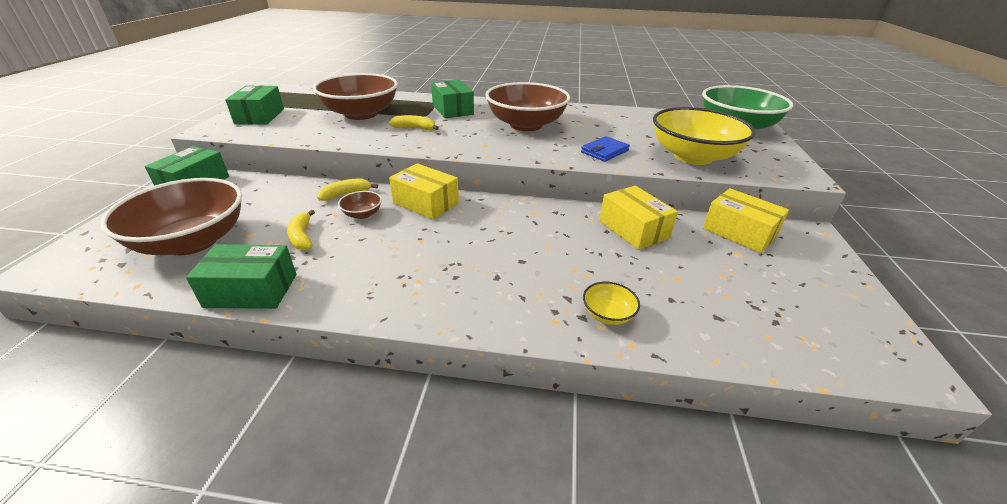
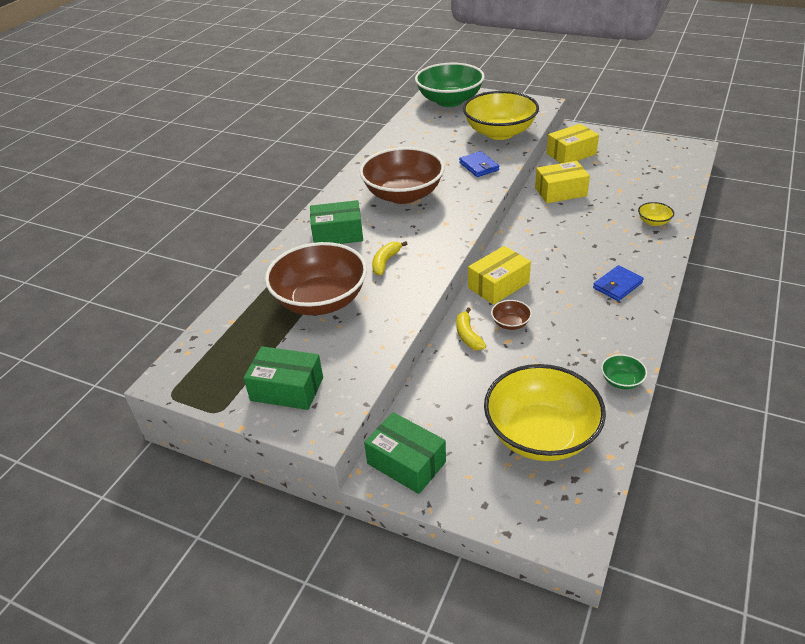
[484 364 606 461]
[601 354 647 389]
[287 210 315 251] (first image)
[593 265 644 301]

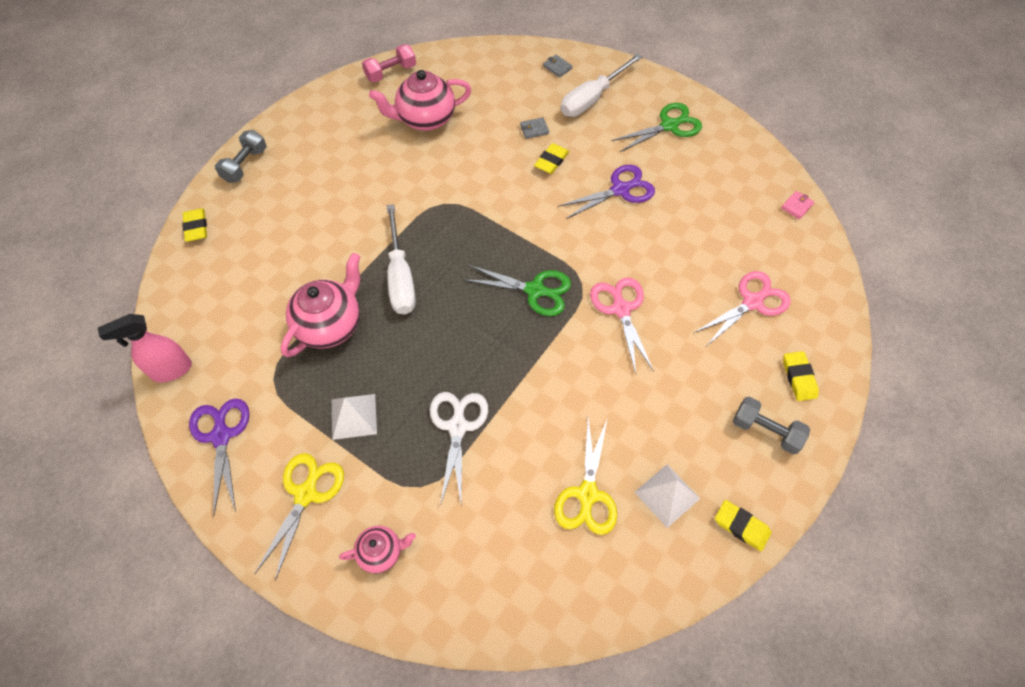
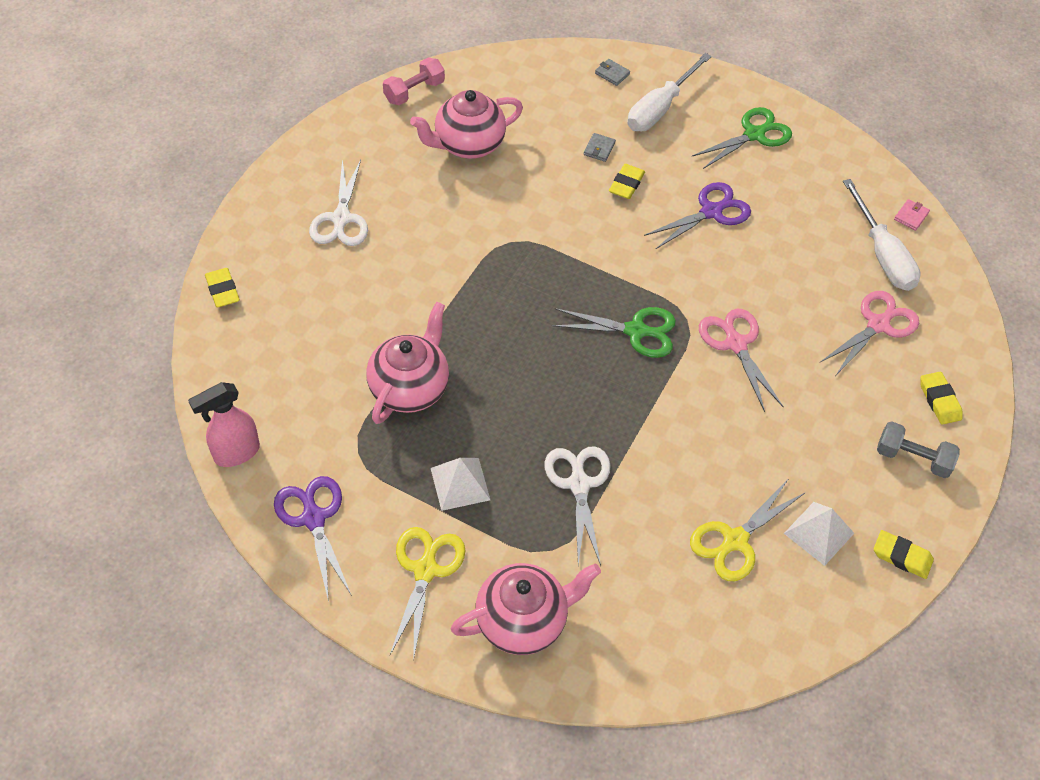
[215 130 267 183] (first image)
[451 563 601 655]
[843 179 921 291]
[584 133 616 162]
[690 480 806 581]
[309 159 368 246]

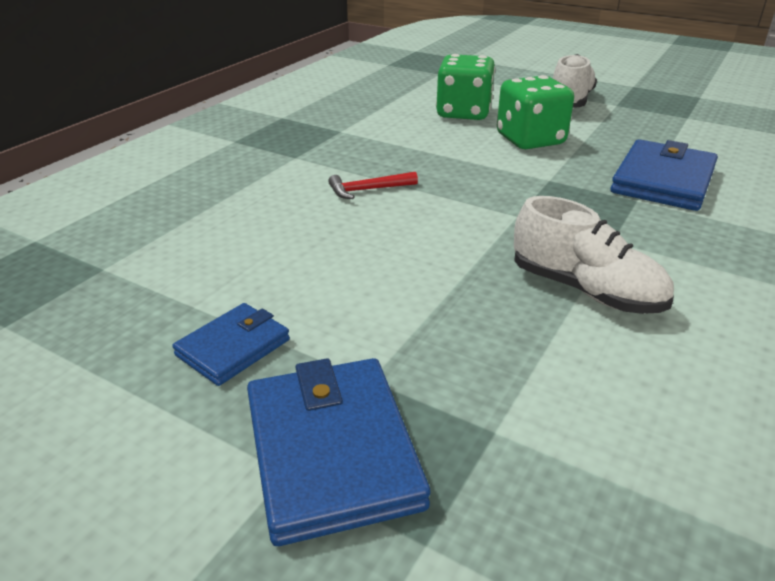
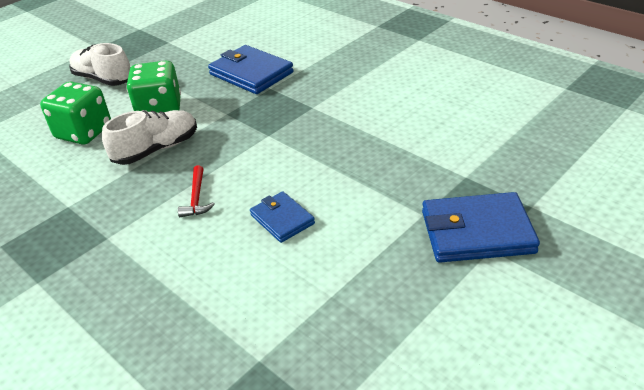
[250 191 315 243]
[102 110 197 165]

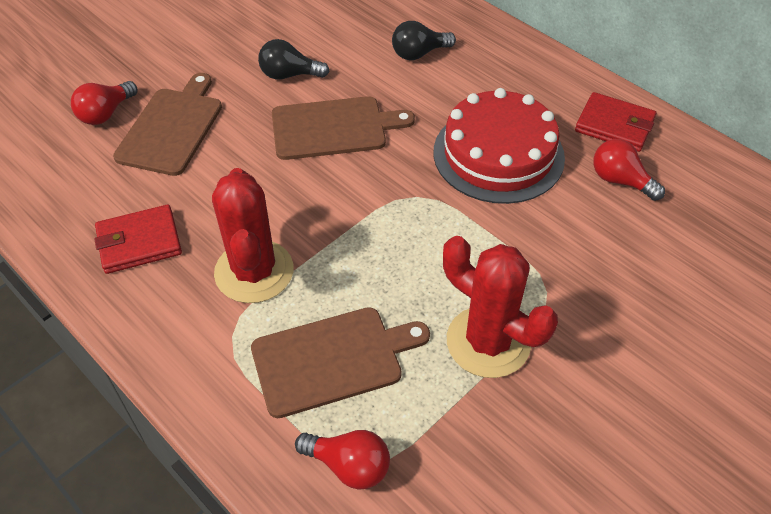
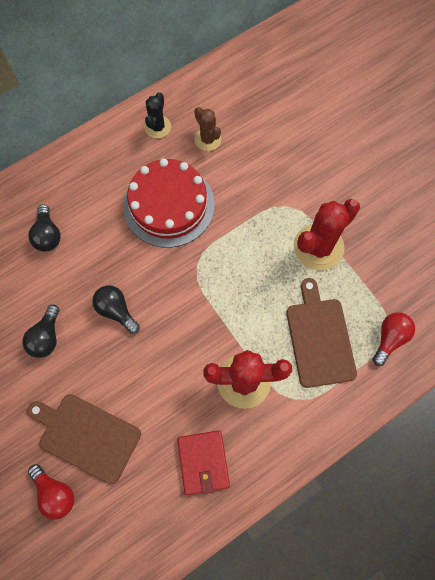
[92 285 140 334]
[144 92 171 139]
[194 107 222 151]

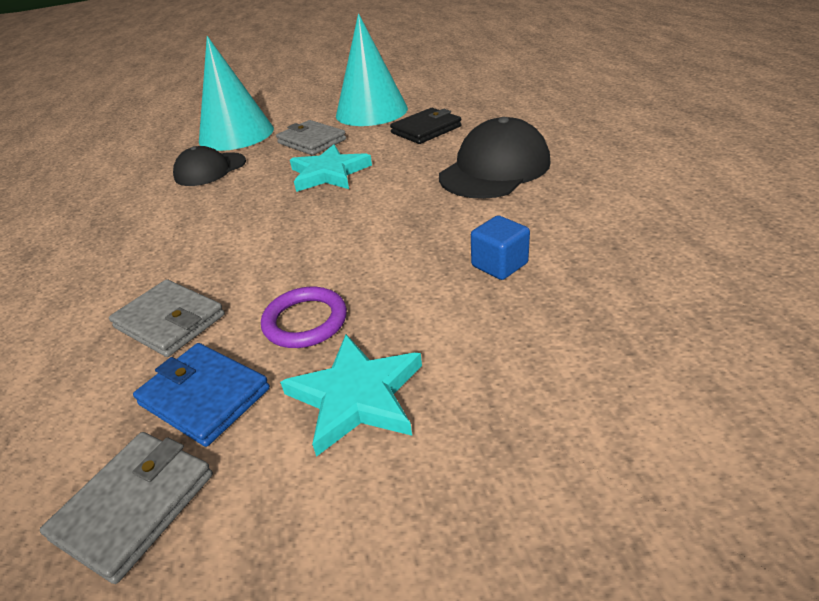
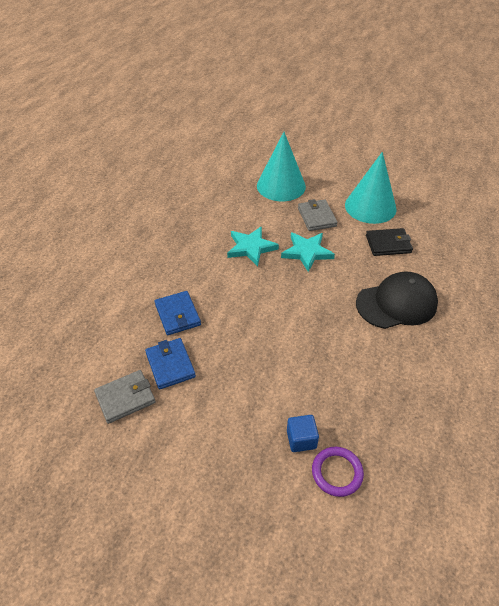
[155 291 201 335]
[173 146 246 186] (first image)
[312 447 364 497]
[227 226 279 267]
[287 415 319 452]

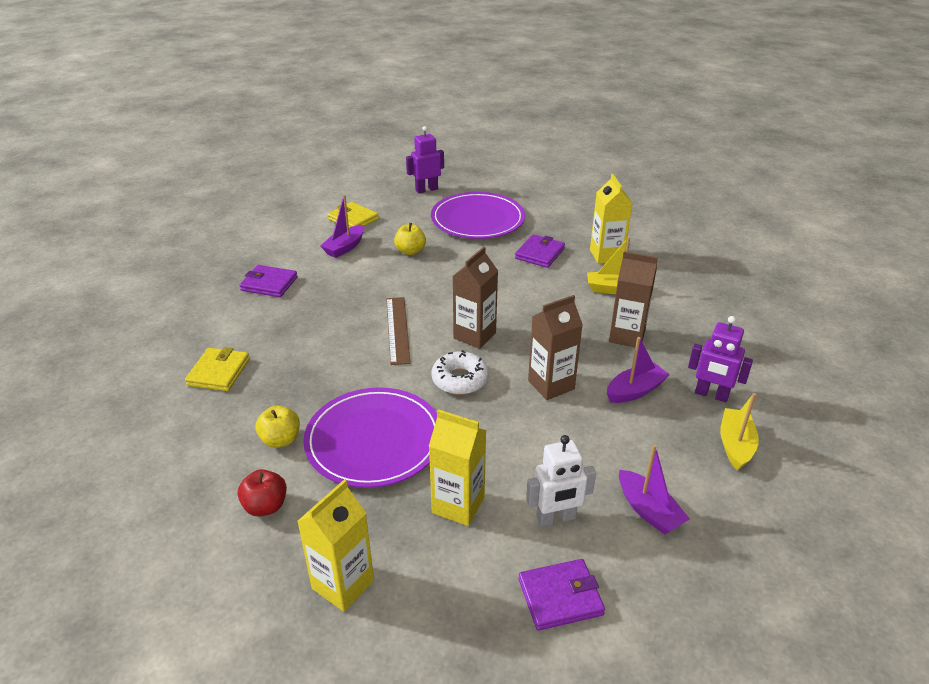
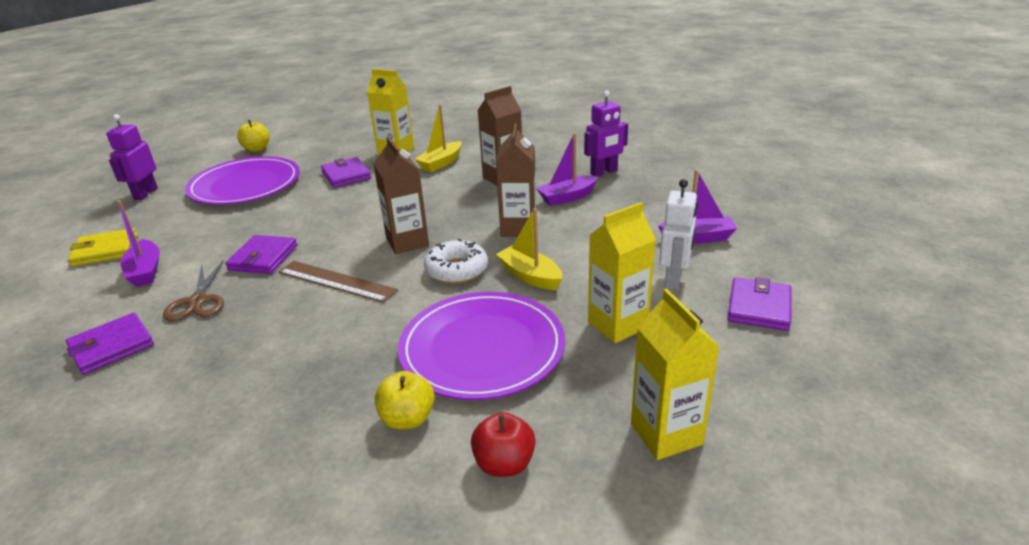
[185 347 250 391] (first image)
[237 120 269 152]
[536 133 598 206]
[496 208 562 290]
[163 261 224 321]
[226 235 297 274]

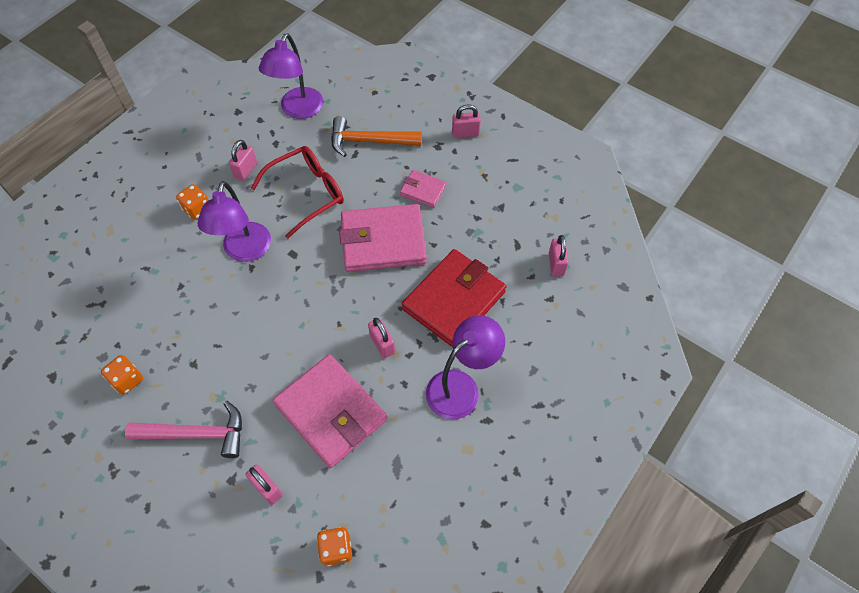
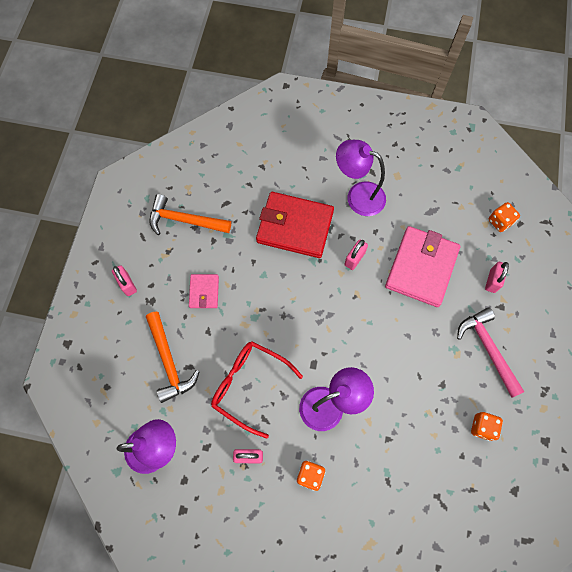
[339 204 427 272] (first image)
[549 235 569 277] (first image)
[149 194 231 235]

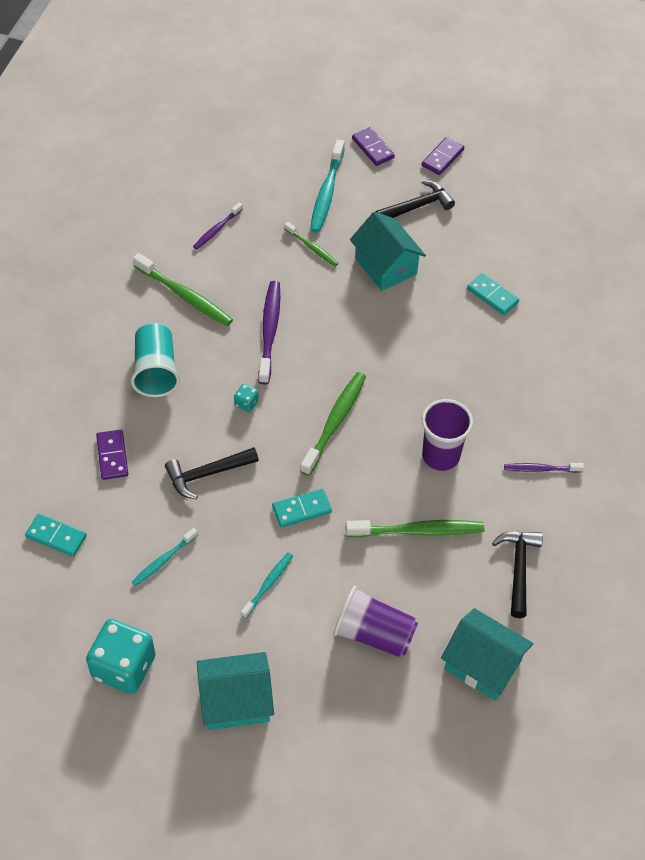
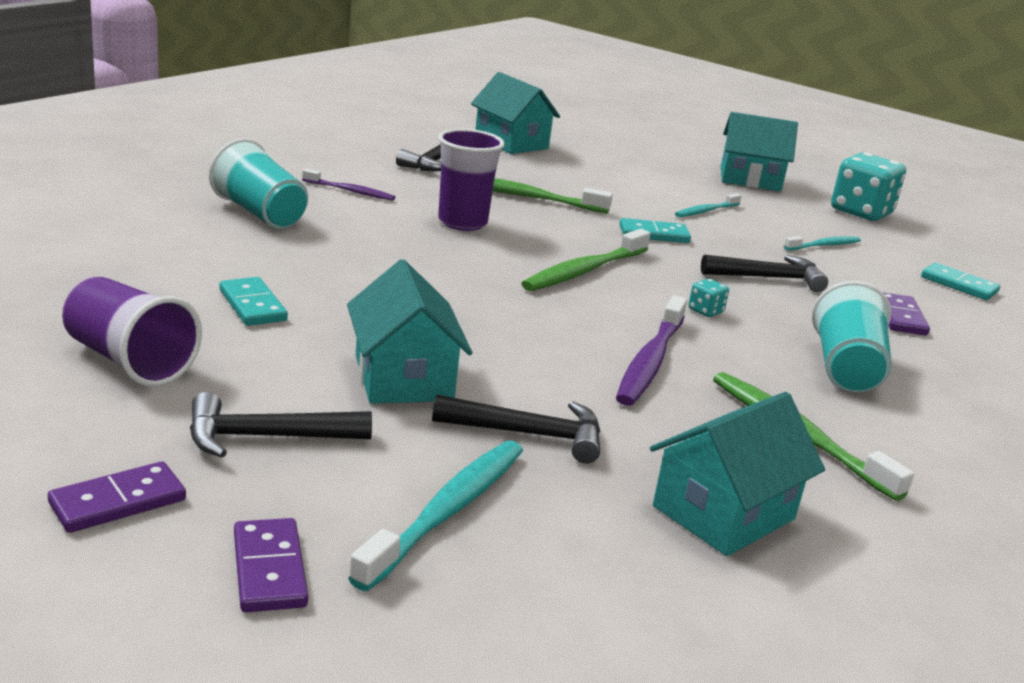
[650 392 825 556]
[432 395 601 463]
[62 276 202 387]
[209 138 308 229]

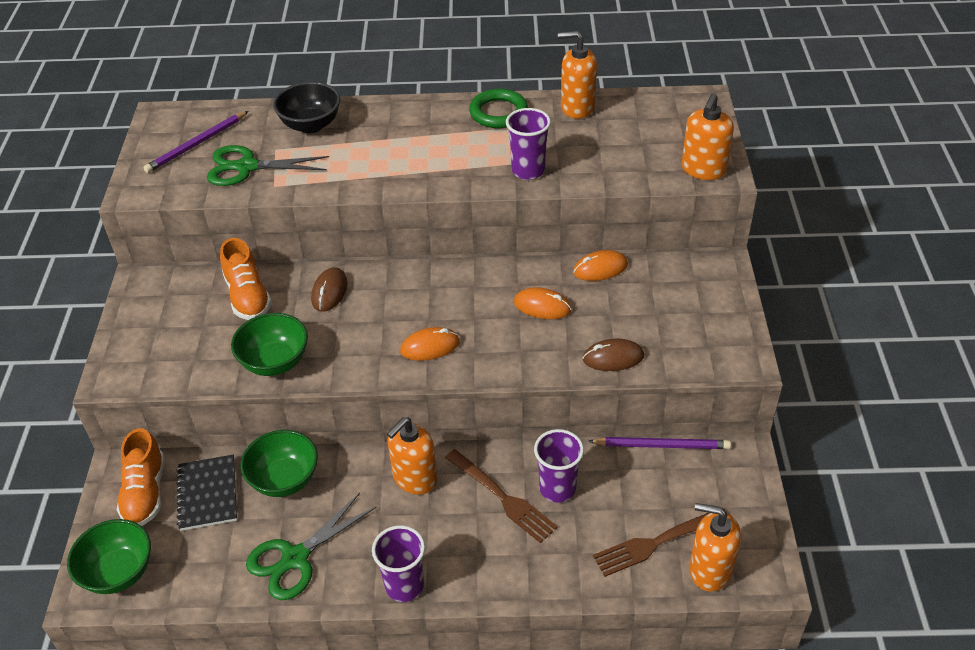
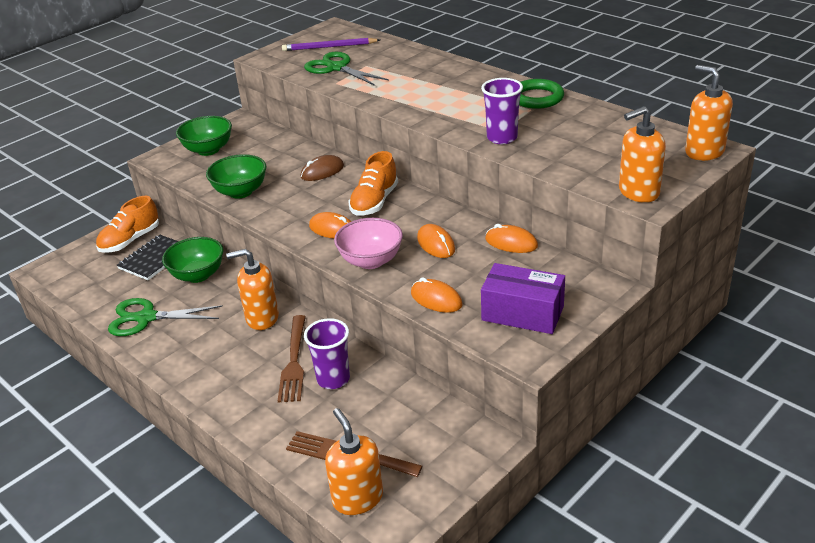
[176 116 232 156]
[348 151 398 216]
[273 82 340 133] (first image)
[372 525 425 602] (first image)
[685 65 733 161]
[411 277 462 313]
[588 437 731 449] (first image)
[334 218 403 269]
[481 263 565 334]

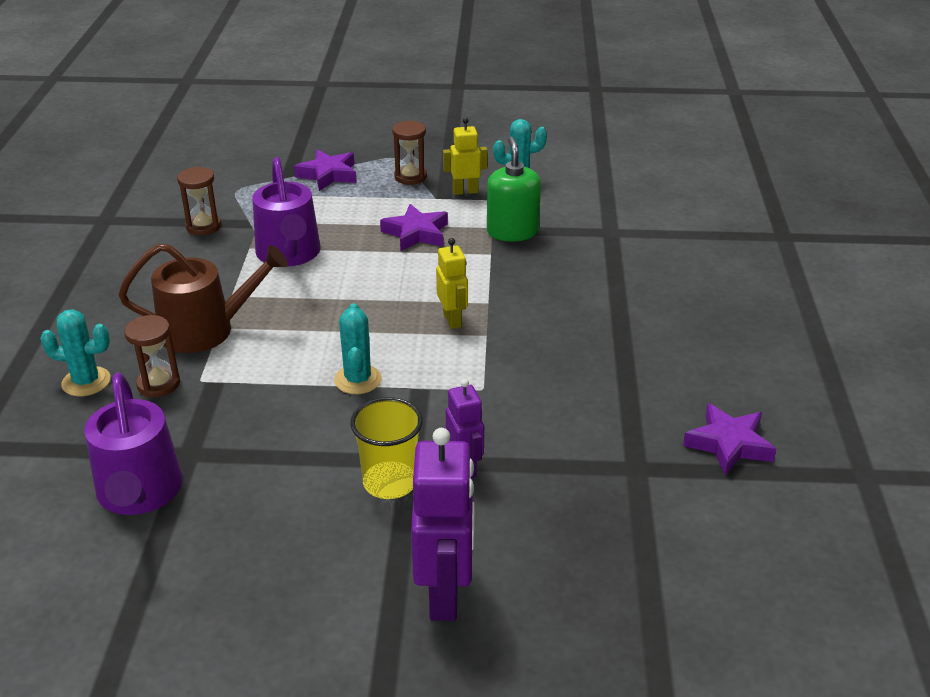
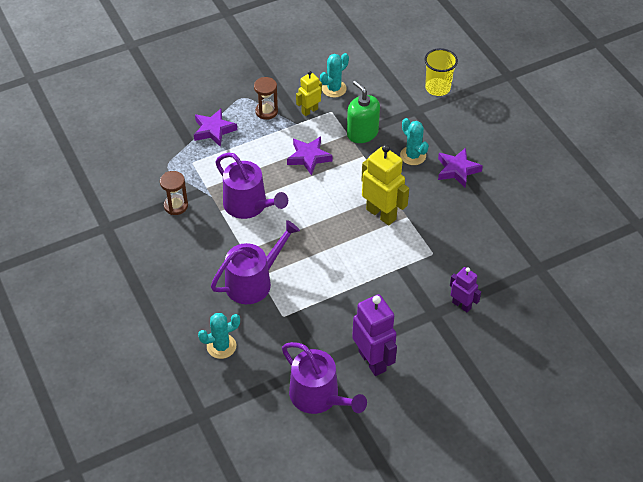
[211 220 300 304]
[124 315 180 397] (first image)
[400 118 429 165]
[424 48 458 96]
[352 294 397 376]
[361 145 409 225]
[438 148 483 187]

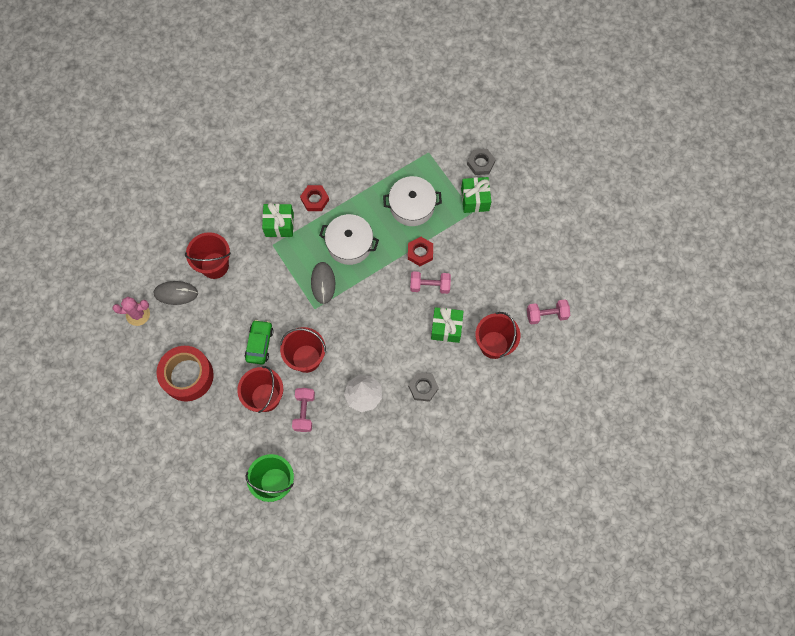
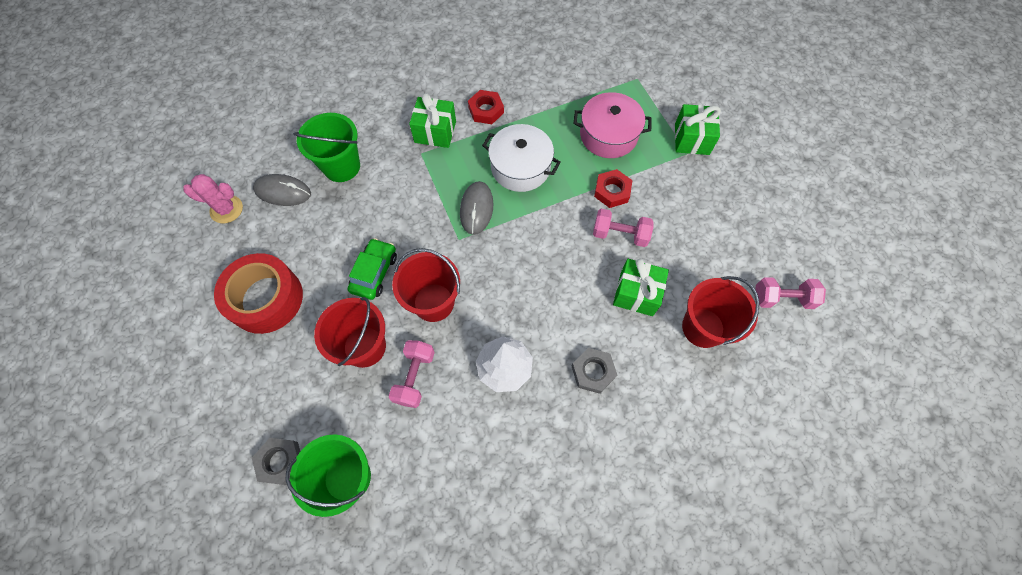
[293 113 360 182]
[574 92 652 158]
[252 438 300 485]

